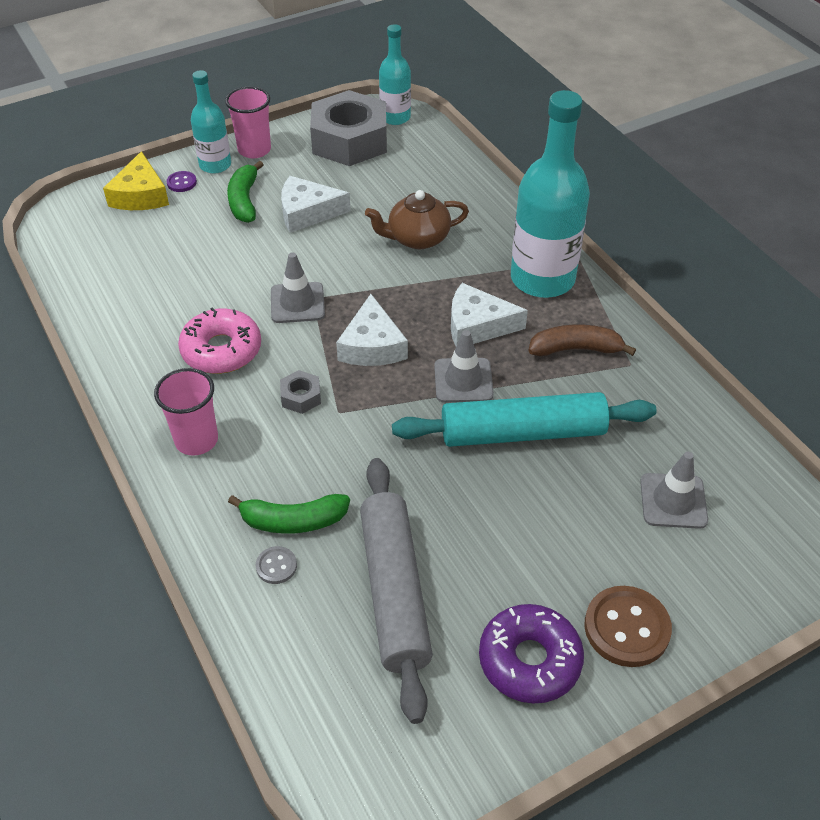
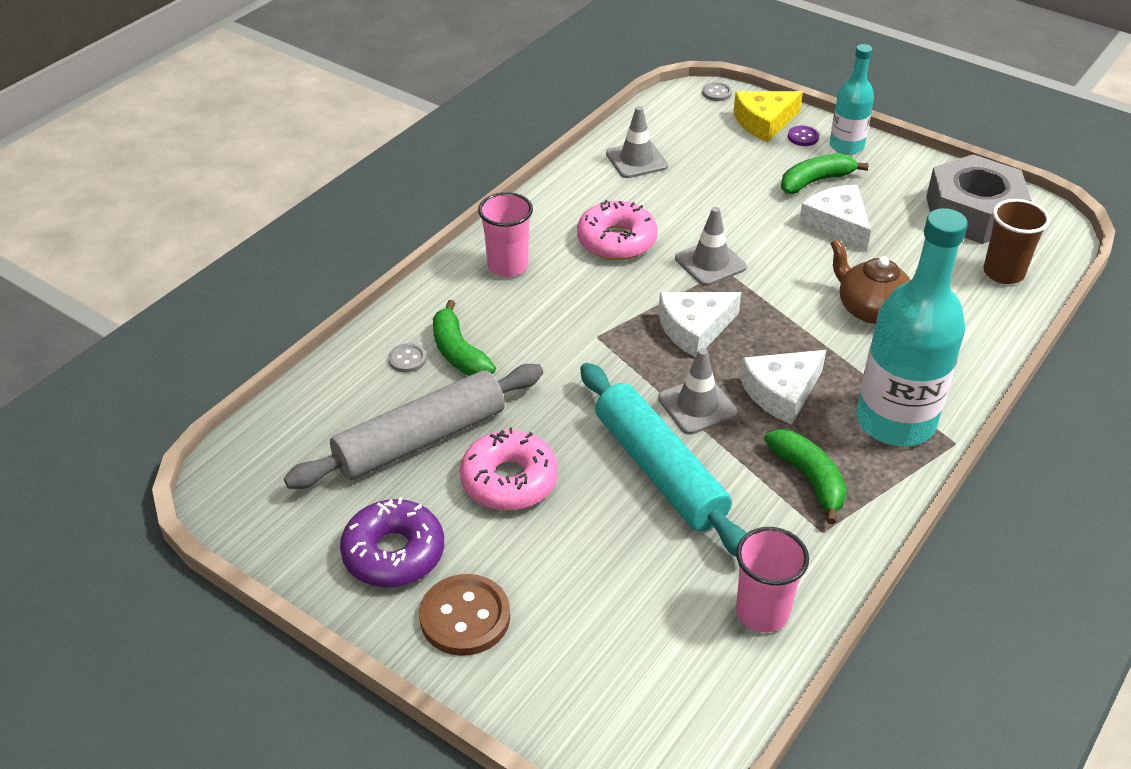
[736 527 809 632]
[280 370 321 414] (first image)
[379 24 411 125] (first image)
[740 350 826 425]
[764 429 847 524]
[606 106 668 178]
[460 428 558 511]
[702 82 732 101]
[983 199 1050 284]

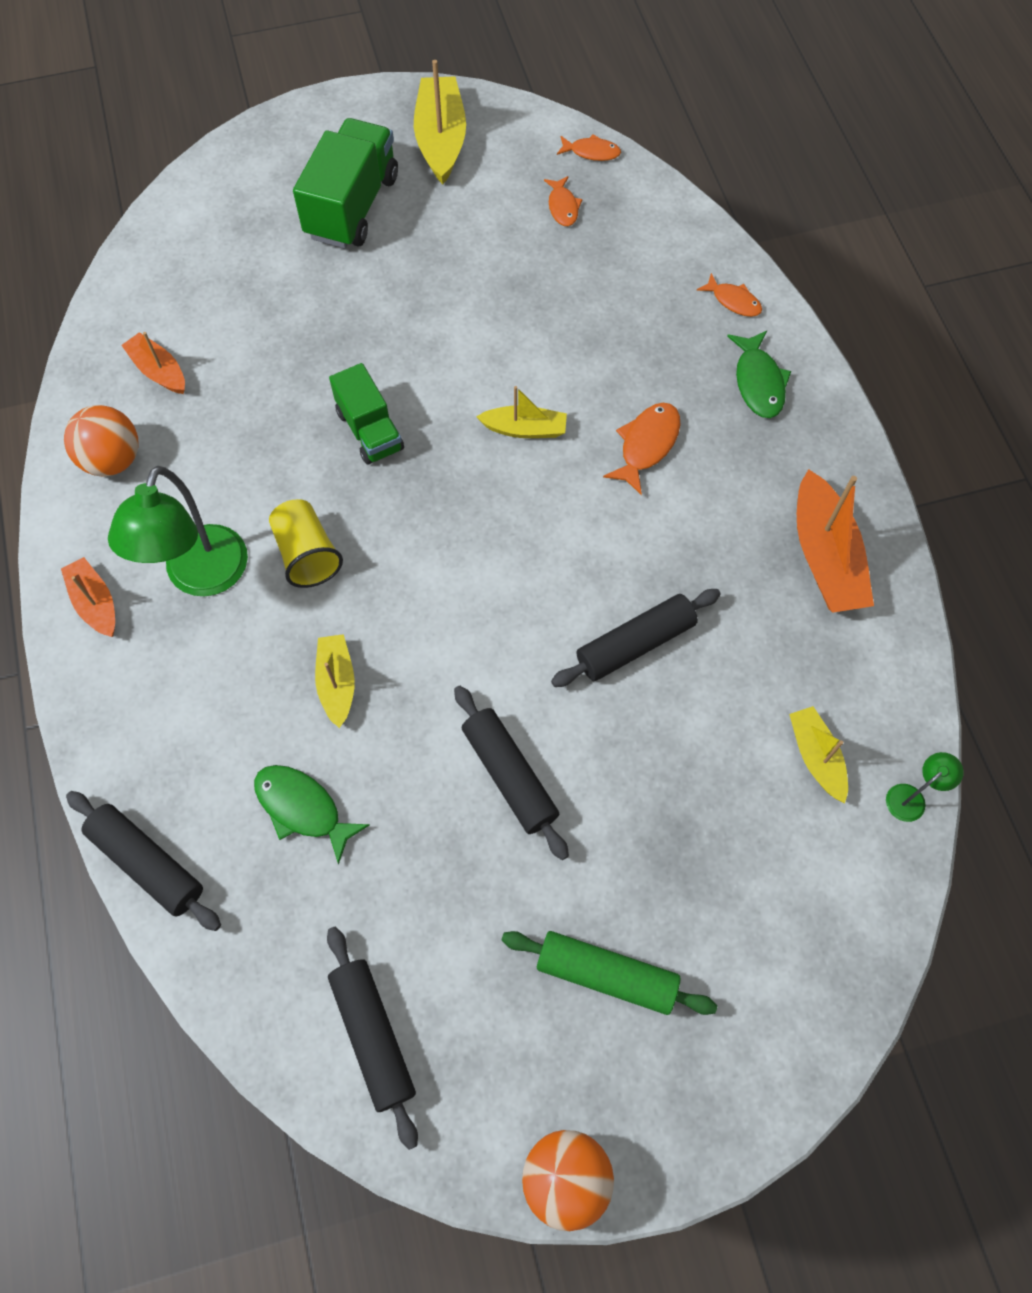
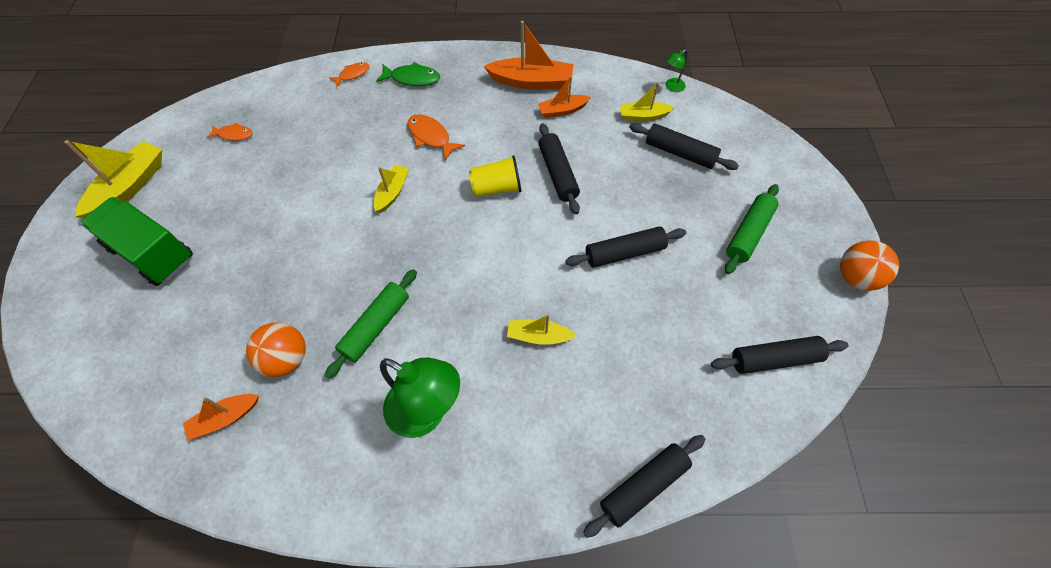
[538 76 591 118]
[246 322 306 377]
[254 765 370 865] (first image)
[469 155 521 197]
[329 363 404 465] (first image)
[64 140 162 218]
[557 135 621 161] (first image)
[666 49 687 92]
[325 269 417 379]
[629 123 739 170]

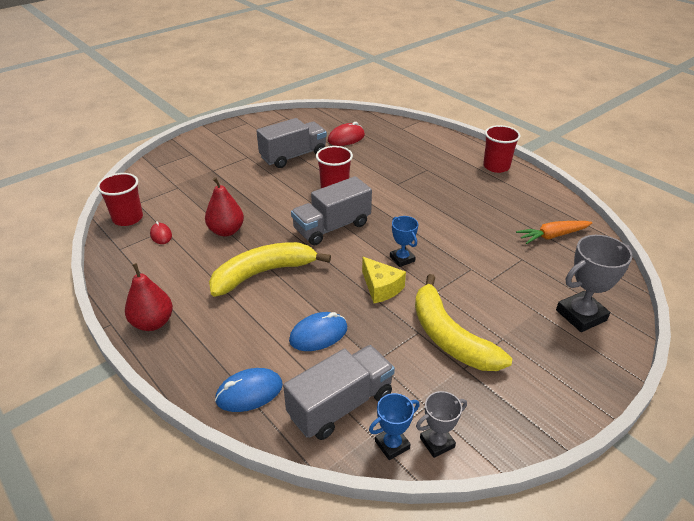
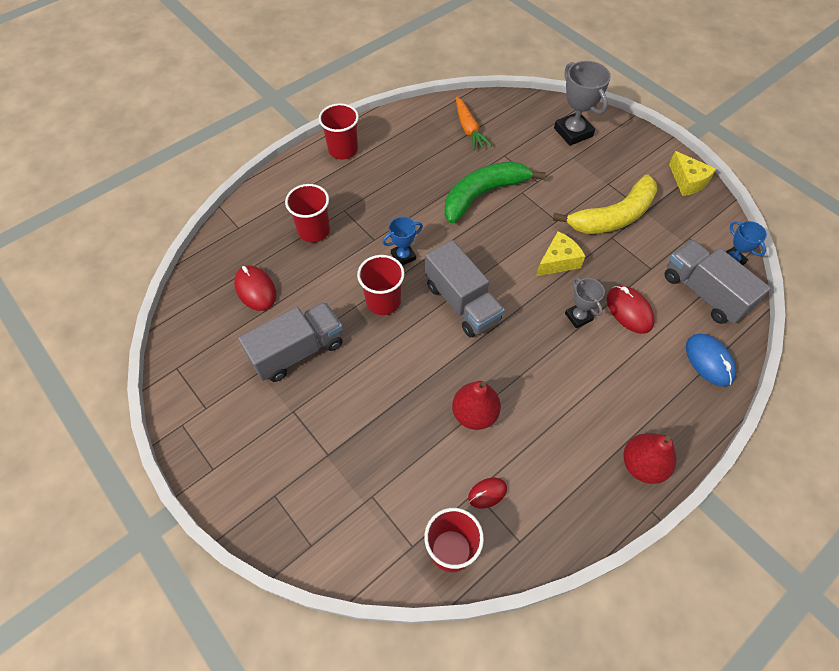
[209 242 331 297] (first image)
[238 302 343 382]
[607 286 655 334]
[382 217 423 266]
[565 277 605 328]
[285 184 330 242]
[444 161 546 223]
[669 151 716 196]

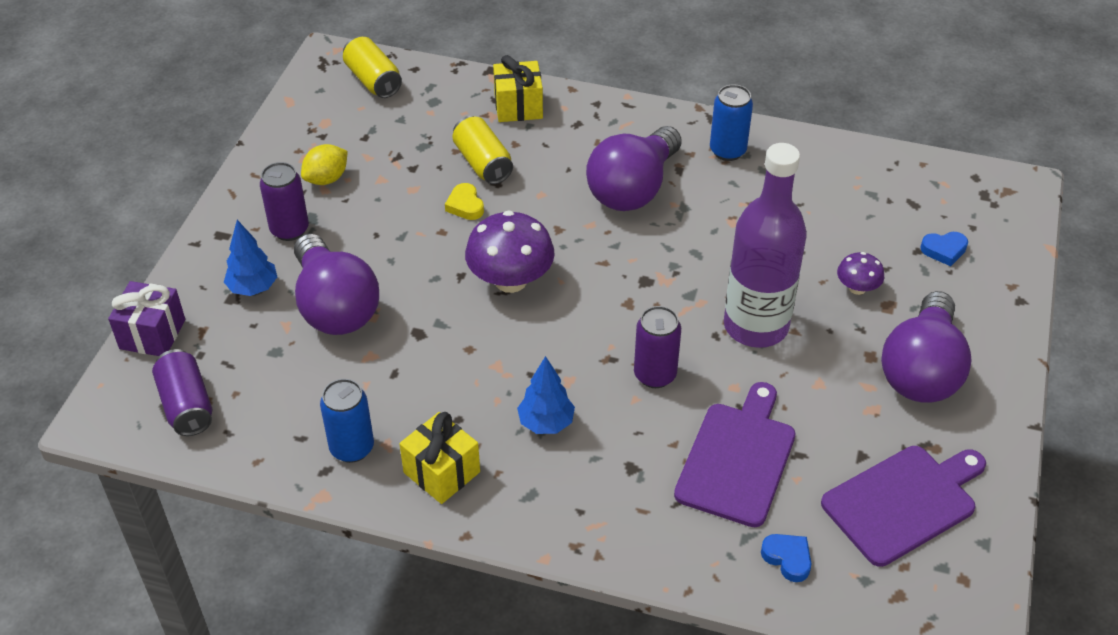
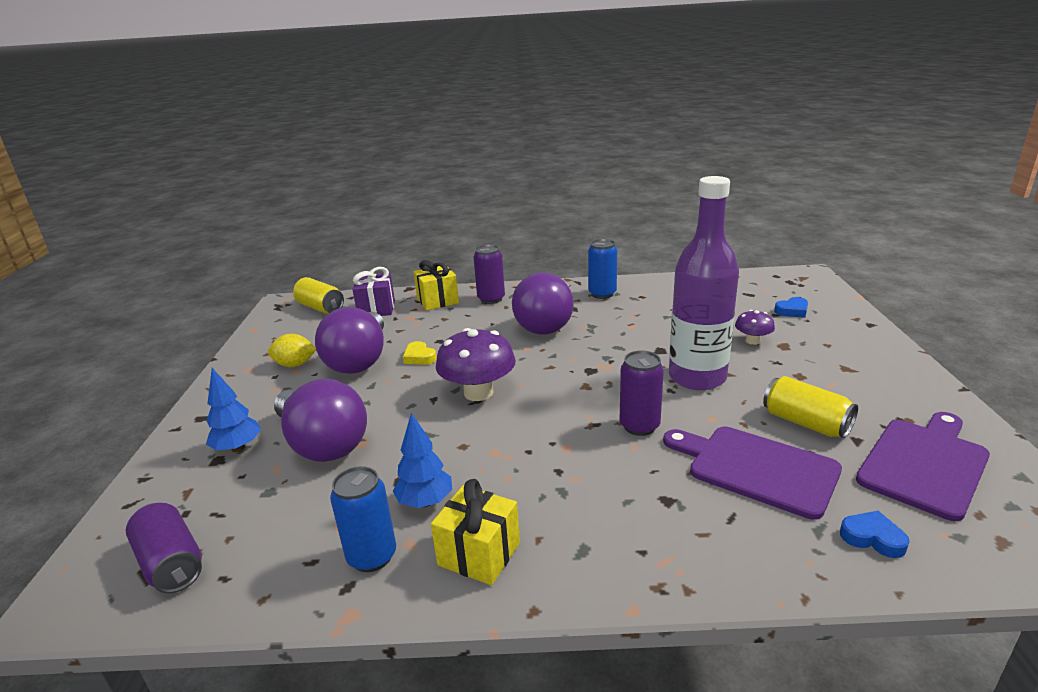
[352 267 395 316]
[473 244 505 304]
[268 334 316 367]
[763 376 858 438]
[393 413 452 508]
[663 427 842 520]
[315 307 384 374]

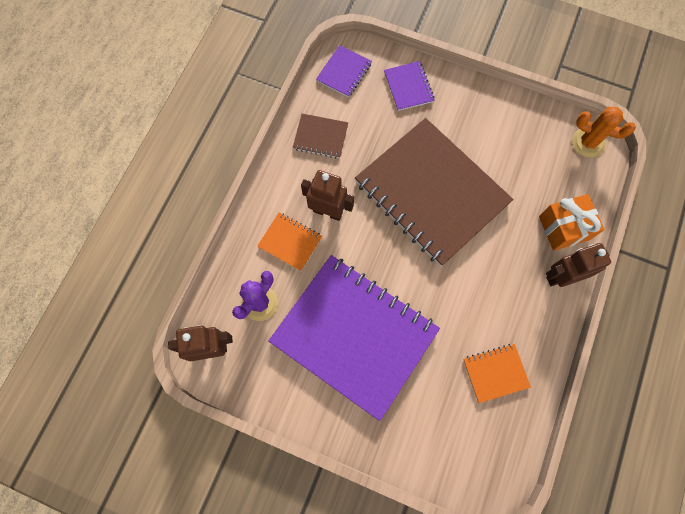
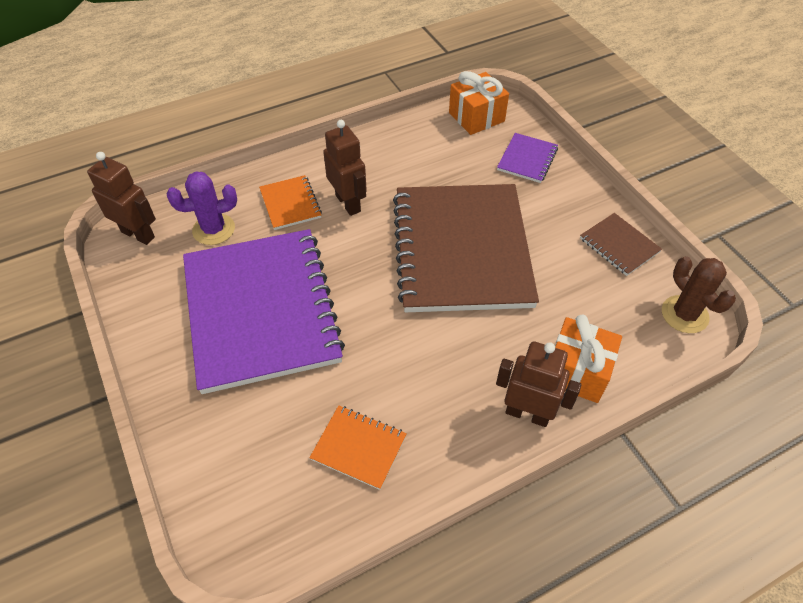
[580 213 662 276]
[449 71 509 135]
[662 256 736 333]

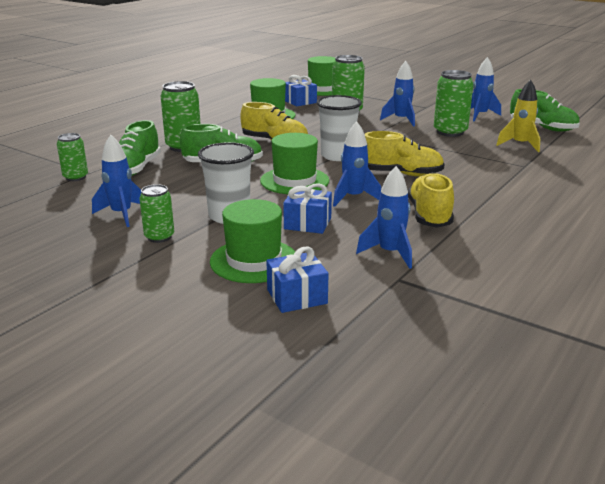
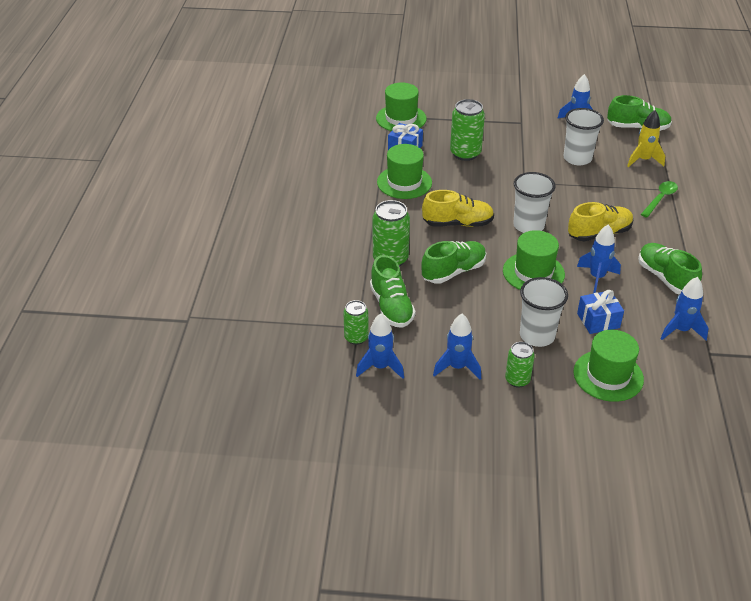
[266 246 329 313] (first image)
[356 314 404 379]
[638 243 702 294]
[564 108 604 165]
[641 181 678 218]

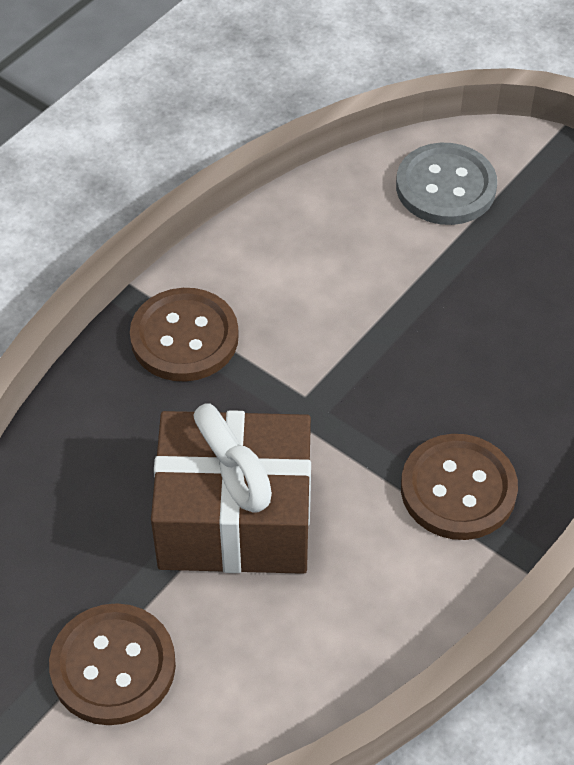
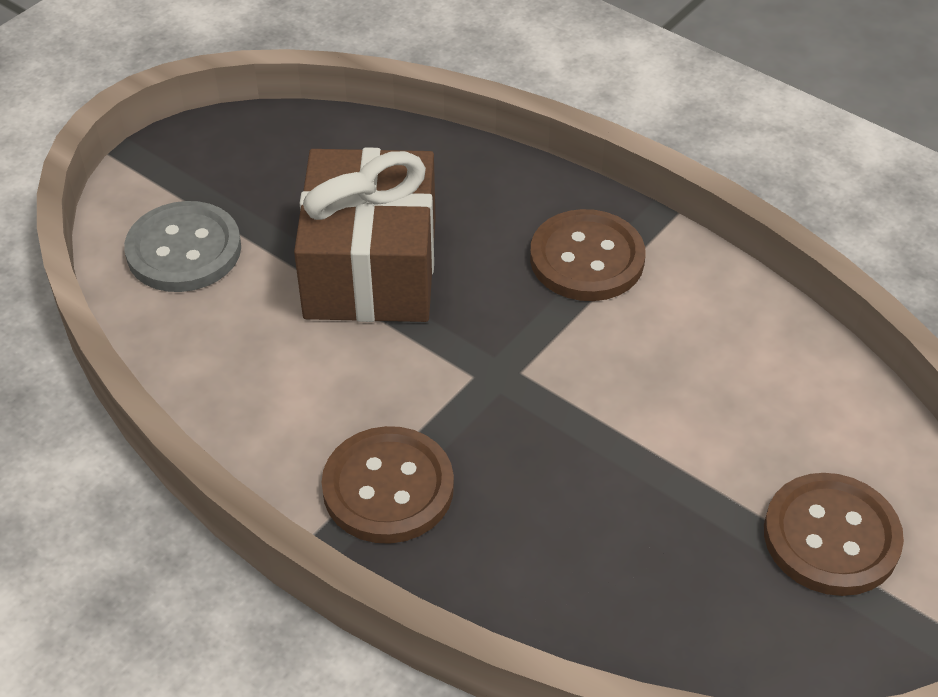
[294 147 436 322]

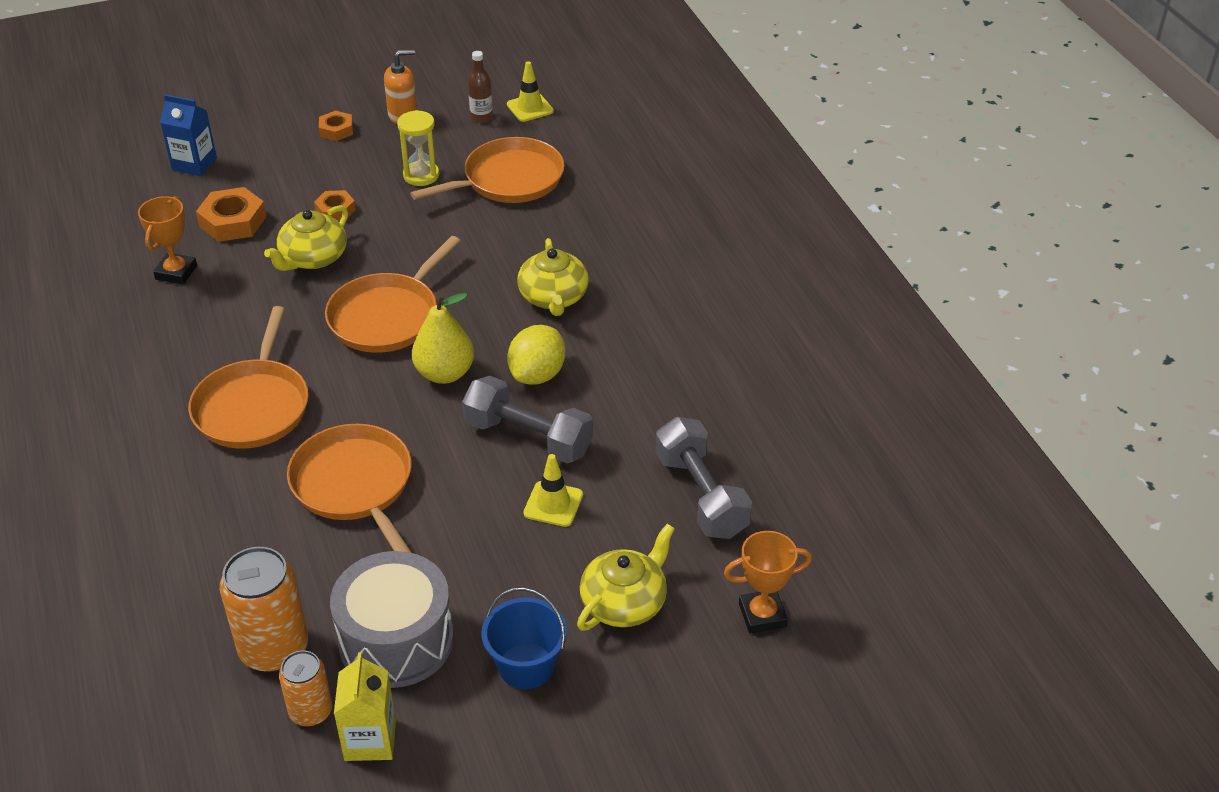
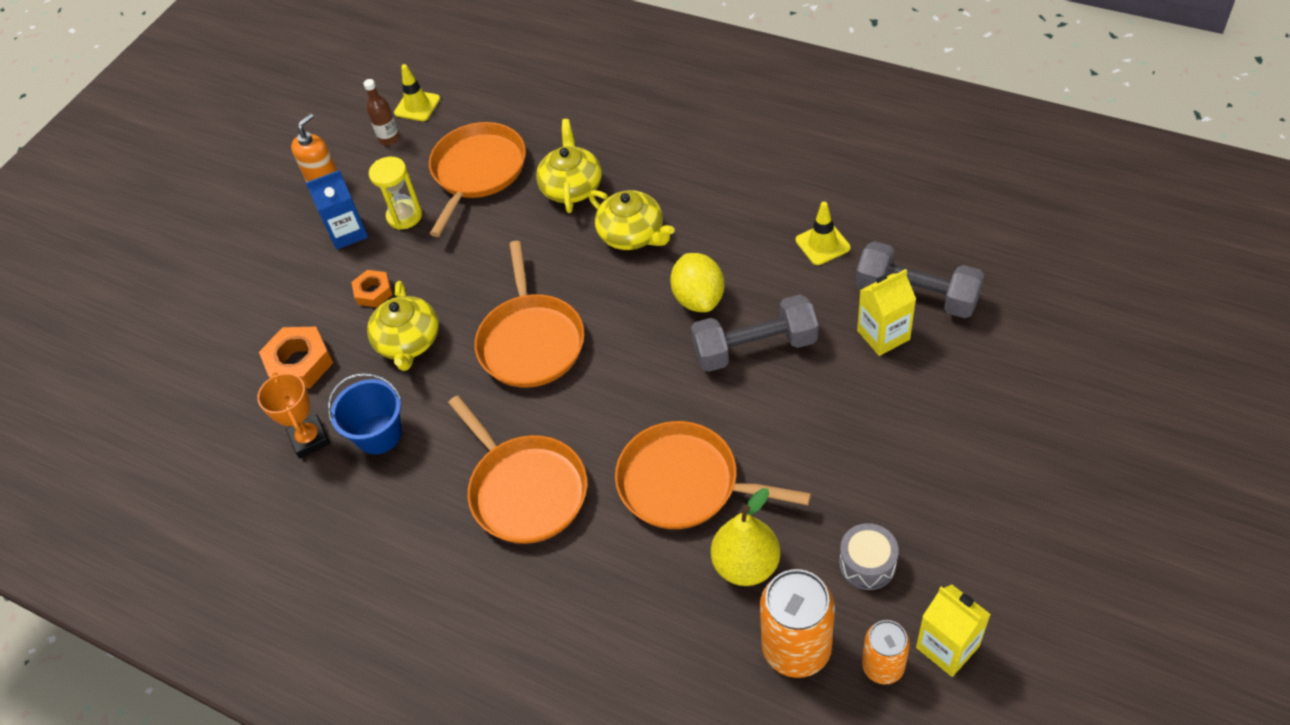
[306 170 368 250]
[319 111 353 141] (first image)
[839 523 898 590]
[711 488 780 586]
[328 373 402 454]
[795 202 851 265]
[536 119 602 213]
[724 531 812 633] (first image)
[857 269 916 356]

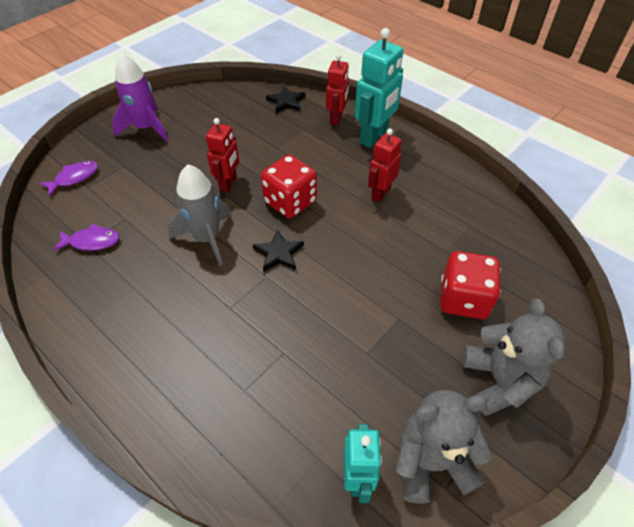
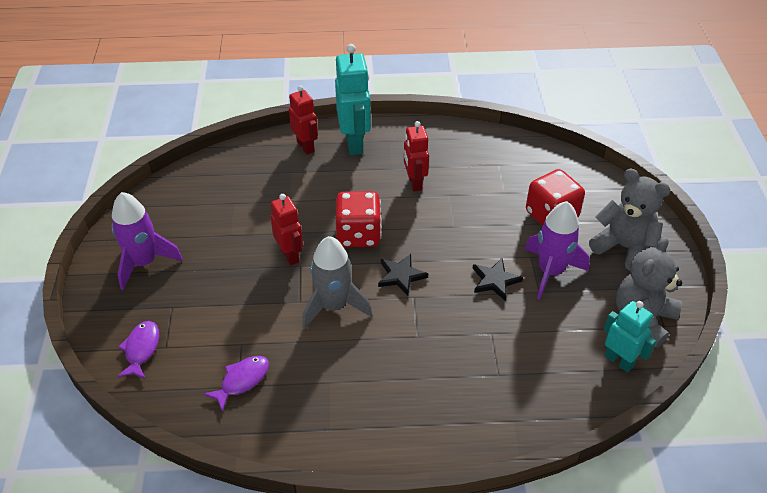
[472 258 523 301]
[525 201 590 299]

